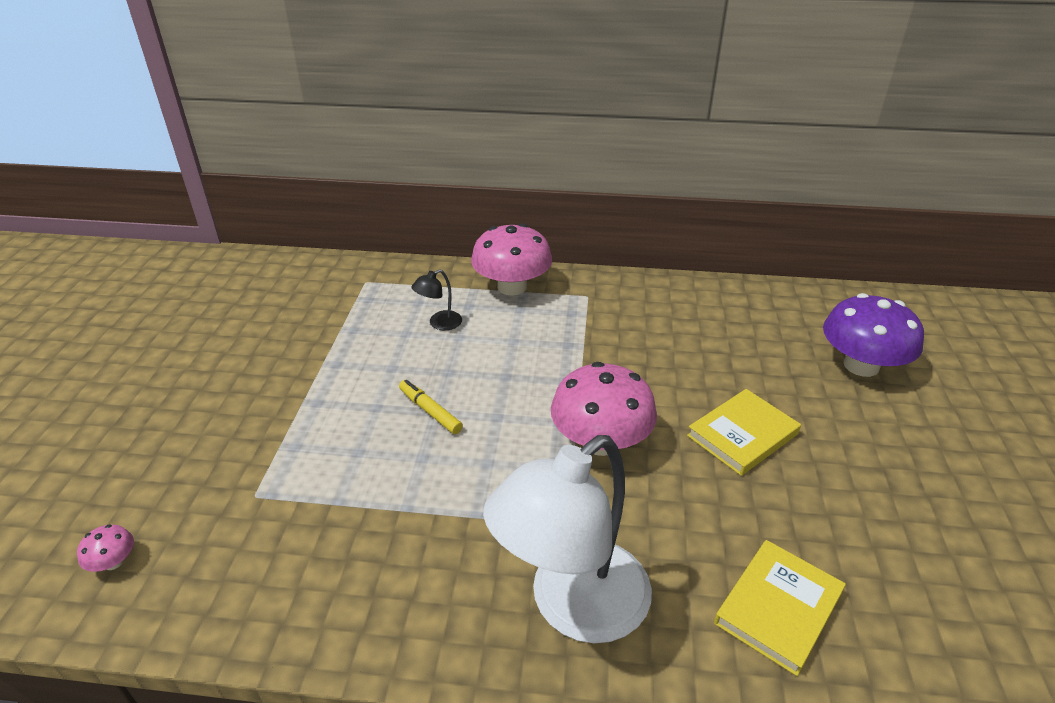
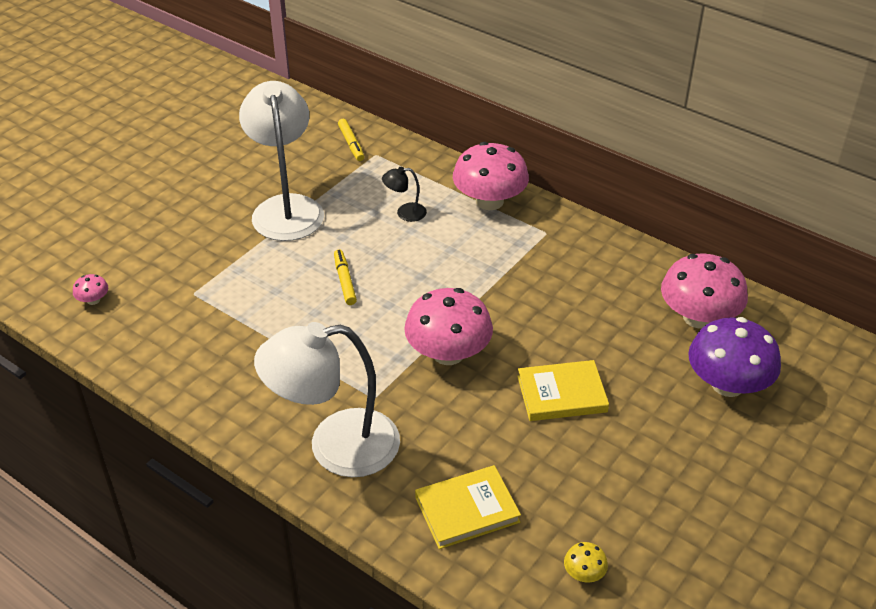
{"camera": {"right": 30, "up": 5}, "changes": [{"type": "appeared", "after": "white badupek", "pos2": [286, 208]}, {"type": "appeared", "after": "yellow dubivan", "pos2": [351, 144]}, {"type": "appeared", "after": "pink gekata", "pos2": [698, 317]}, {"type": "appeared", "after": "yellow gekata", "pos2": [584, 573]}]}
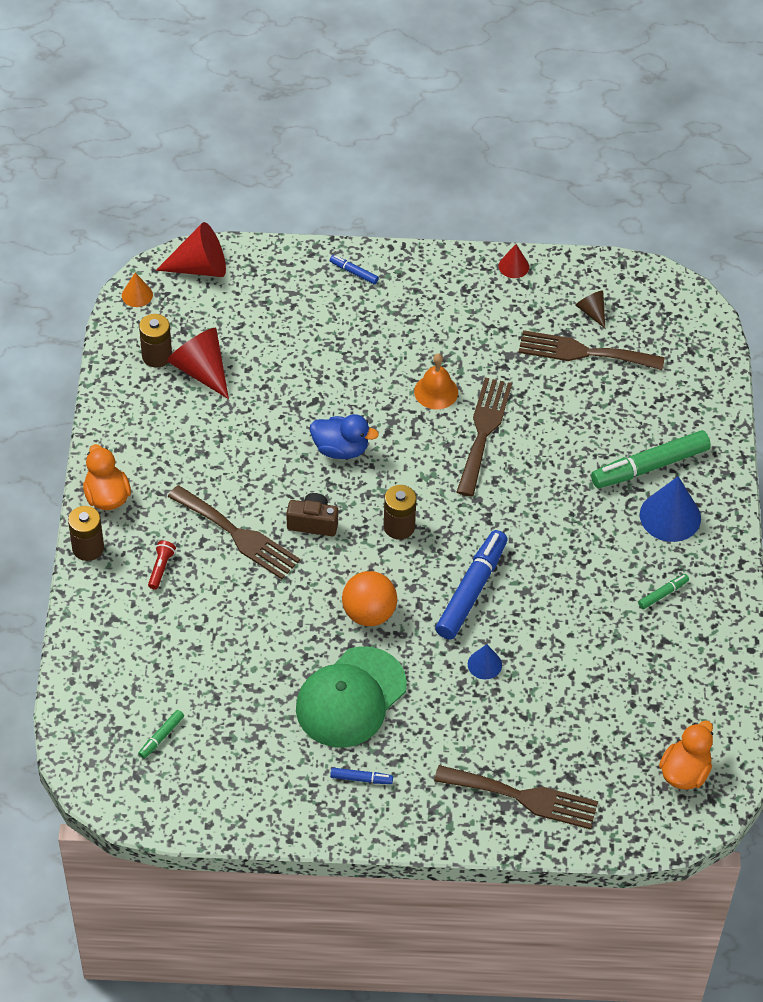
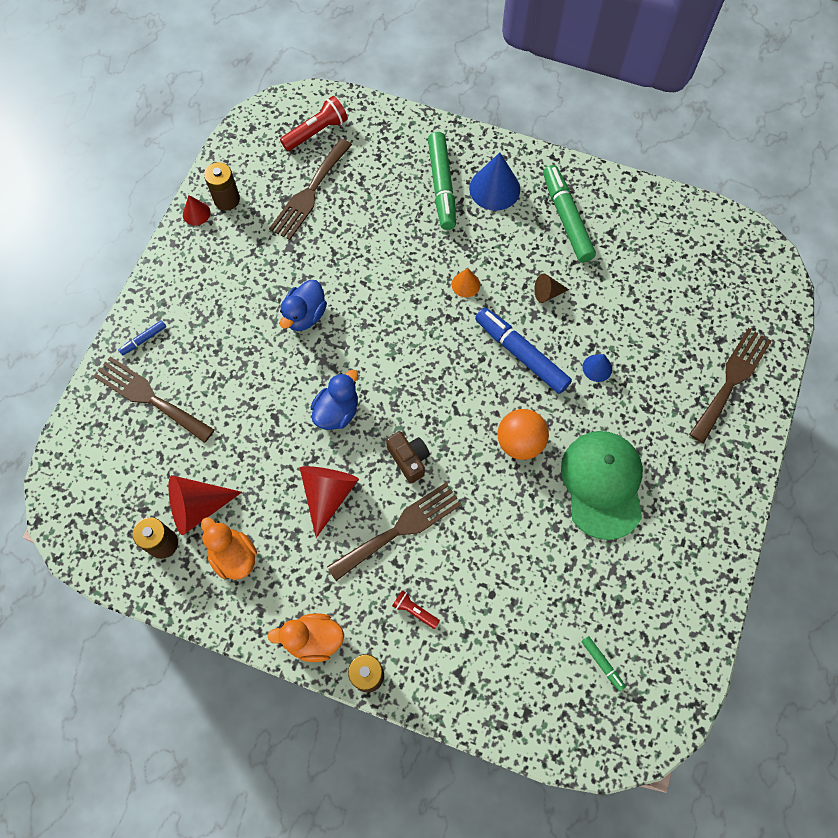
{"camera": {"right": -70, "up": 15}, "changes": [{"type": "relocated", "before": "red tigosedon", "pos1": [200, 267], "pos2": [328, 494]}, {"type": "relocated", "before": "orange tigosedon", "pos1": [137, 295], "pos2": [465, 284]}, {"type": "relocated", "before": "brown tigosedon", "pos1": [592, 312], "pos2": [547, 293]}, {"type": "exchanged", "before": "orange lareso", "after": "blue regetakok", "pos1": [436, 391], "pos2": [305, 315]}, {"type": "relocated", "before": "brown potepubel", "pos1": [483, 431], "pos2": [149, 397]}, {"type": "relocated", "before": "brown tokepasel", "pos1": [399, 527], "pos2": [227, 199]}, {"type": "spun", "before": "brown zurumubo", "pos1": [313, 523], "pos2": [409, 459], "turn": 120}, {"type": "size", "before": "green dubivan", "pos1": [663, 594], "pos2": [566, 218], "scale": 2.21}, {"type": "spun", "before": "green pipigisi", "pos1": [350, 698], "pos2": [602, 484], "turn": -150}, {"type": "relocated", "before": "orange regetakok", "pos1": [685, 772], "pos2": [234, 556]}, {"type": "missing", "before": "blue dubivan", "pos1": [361, 779]}, {"type": "appeared", "after": "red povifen", "pos2": [316, 132]}]}
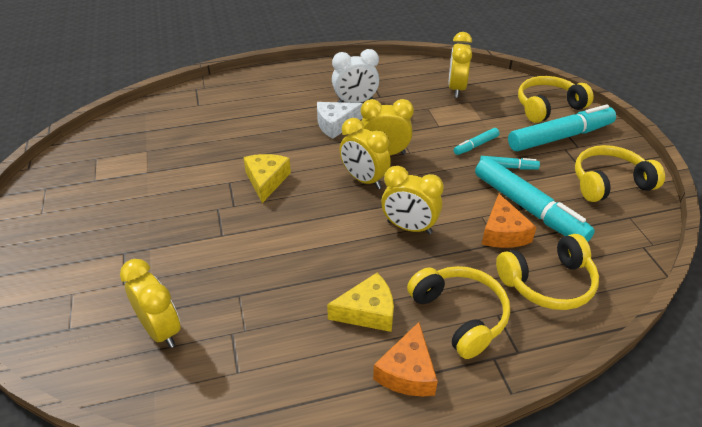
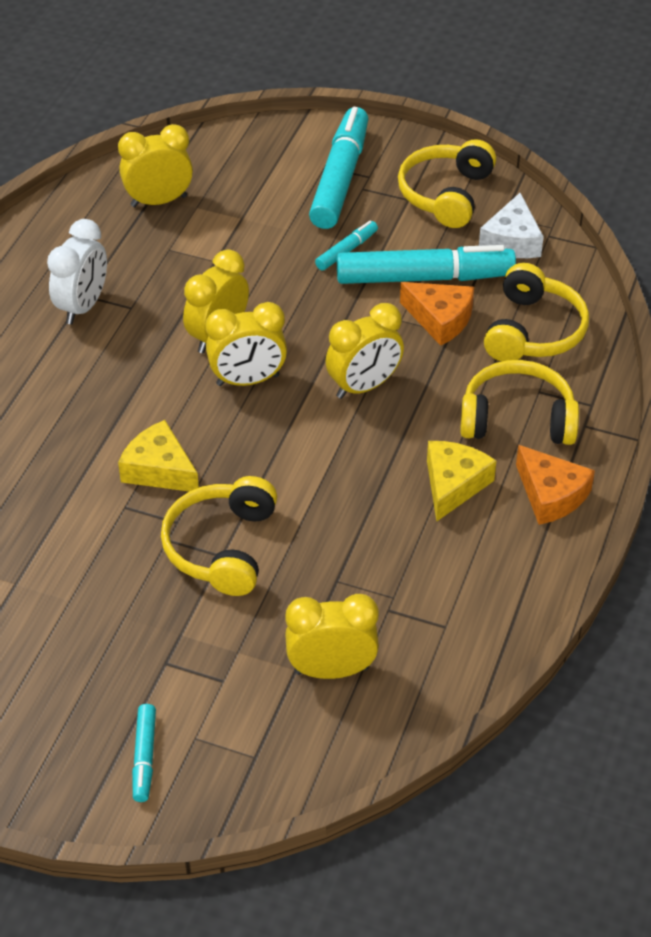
{"camera": {"right": -55, "up": 5}, "changes": [{"type": "spun", "before": "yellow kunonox", "pos1": [456, 89], "pos2": [159, 201], "turn": 120}, {"type": "relocated", "before": "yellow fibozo", "pos1": [548, 107], "pos2": [221, 547]}, {"type": "relocated", "before": "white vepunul", "pos1": [335, 124], "pos2": [512, 241]}, {"type": "relocated", "before": "turquoise dubivan", "pos1": [475, 145], "pos2": [144, 757]}]}
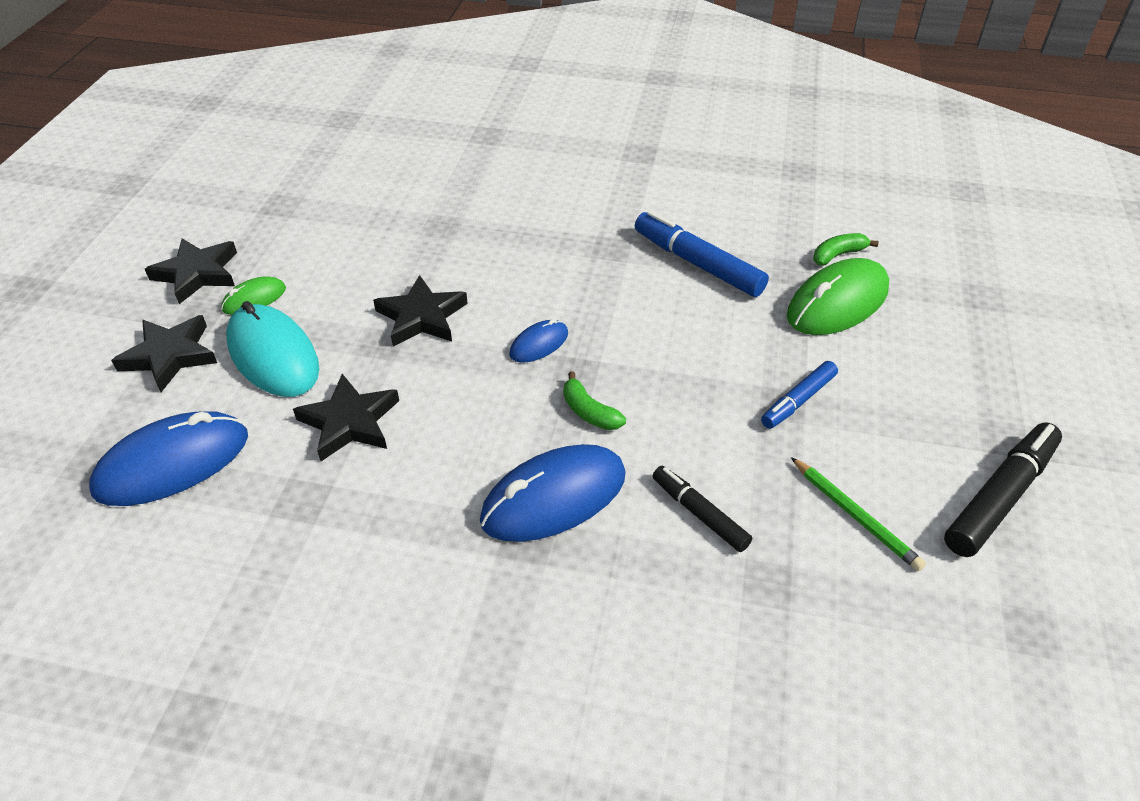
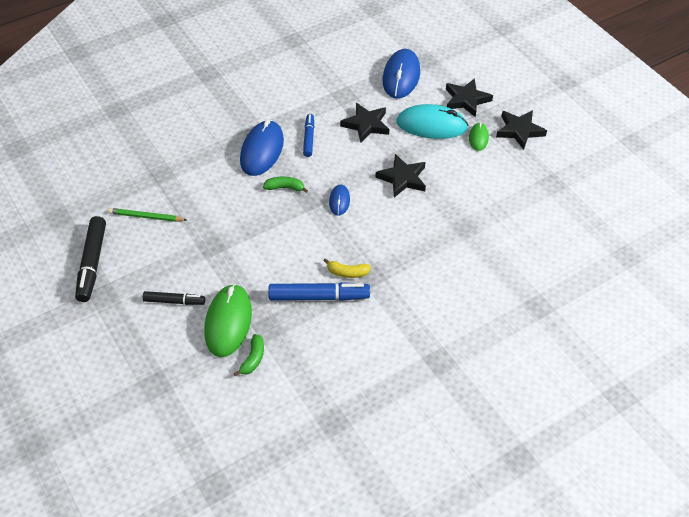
{"camera": {"right": 135, "up": 5}, "changes": [{"type": "relocated", "before": "blue dubivan", "pos1": [798, 401], "pos2": [308, 138]}, {"type": "relocated", "before": "black dubivan", "pos1": [699, 513], "pos2": [174, 301]}, {"type": "appeared", "after": "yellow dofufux", "pos2": [347, 272]}]}
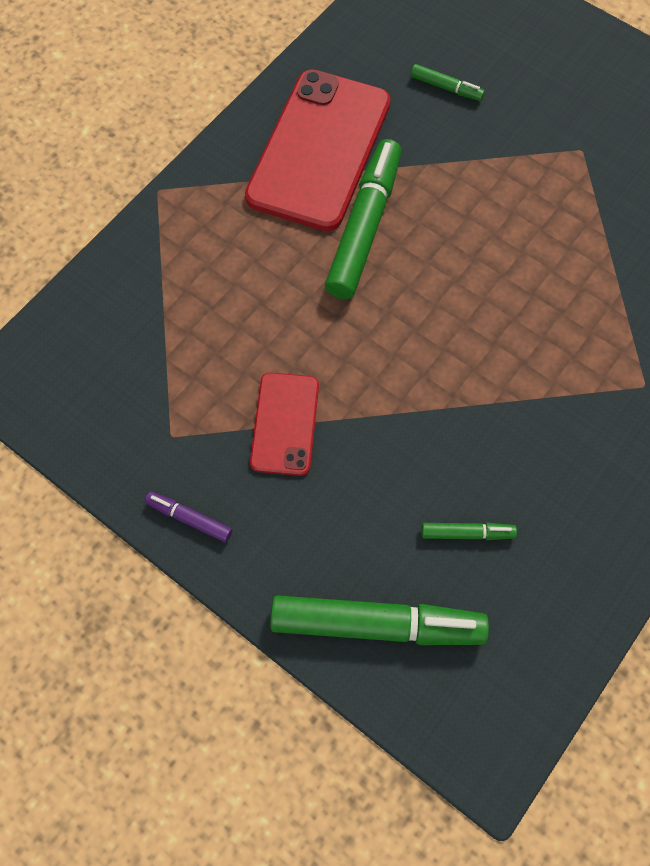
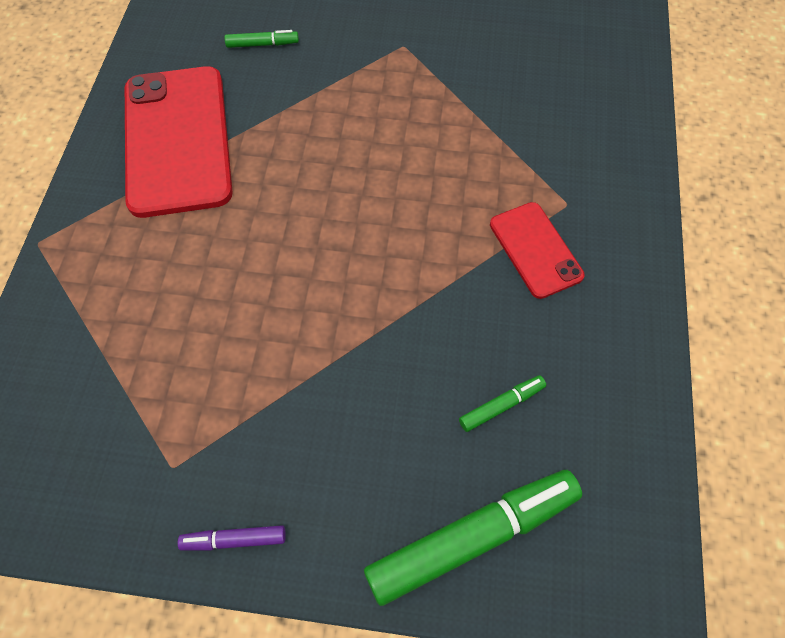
{"camera": {"right": -30, "up": -5}, "changes": [{"type": "missing", "before": "green dubivan", "pos1": [364, 227]}, {"type": "relocated", "before": "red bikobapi", "pos1": [285, 424], "pos2": [535, 250]}]}
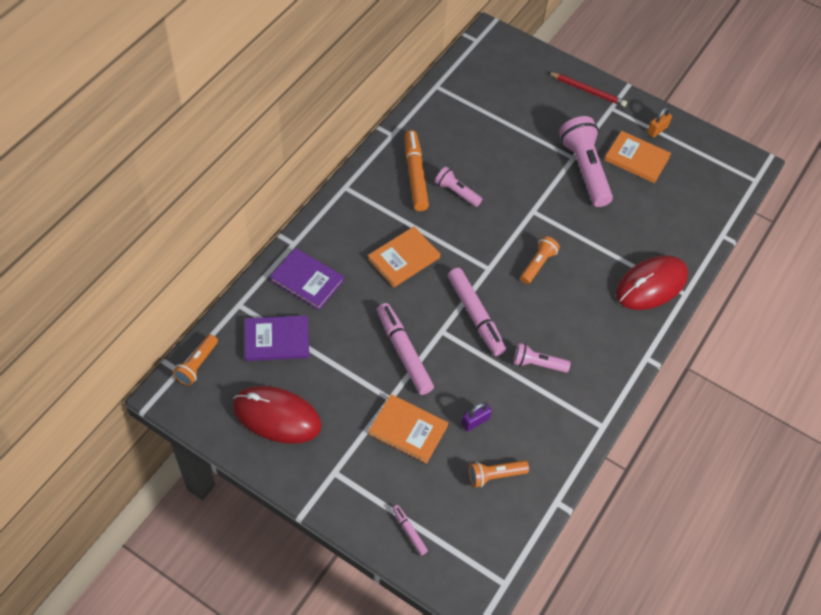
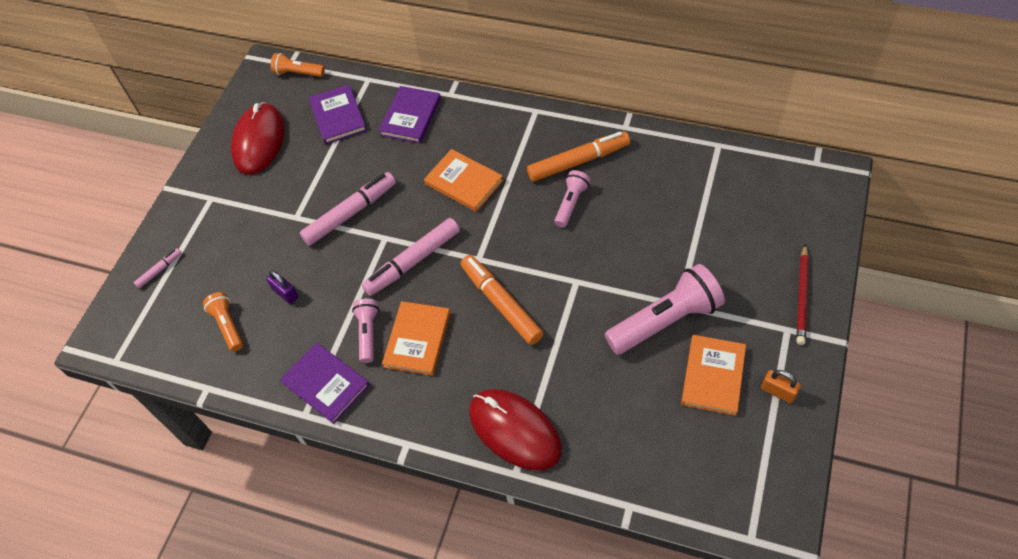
{"camera": {"right": 85, "up": 0}, "changes": [{"type": "exchanged", "before": "orange povifen", "after": "orange dubivan", "pos1": [538, 264], "pos2": [501, 303]}, {"type": "relocated", "before": "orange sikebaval", "pos1": [408, 430], "pos2": [417, 340]}, {"type": "appeared", "after": "purple sikebaval", "pos2": [326, 384]}]}
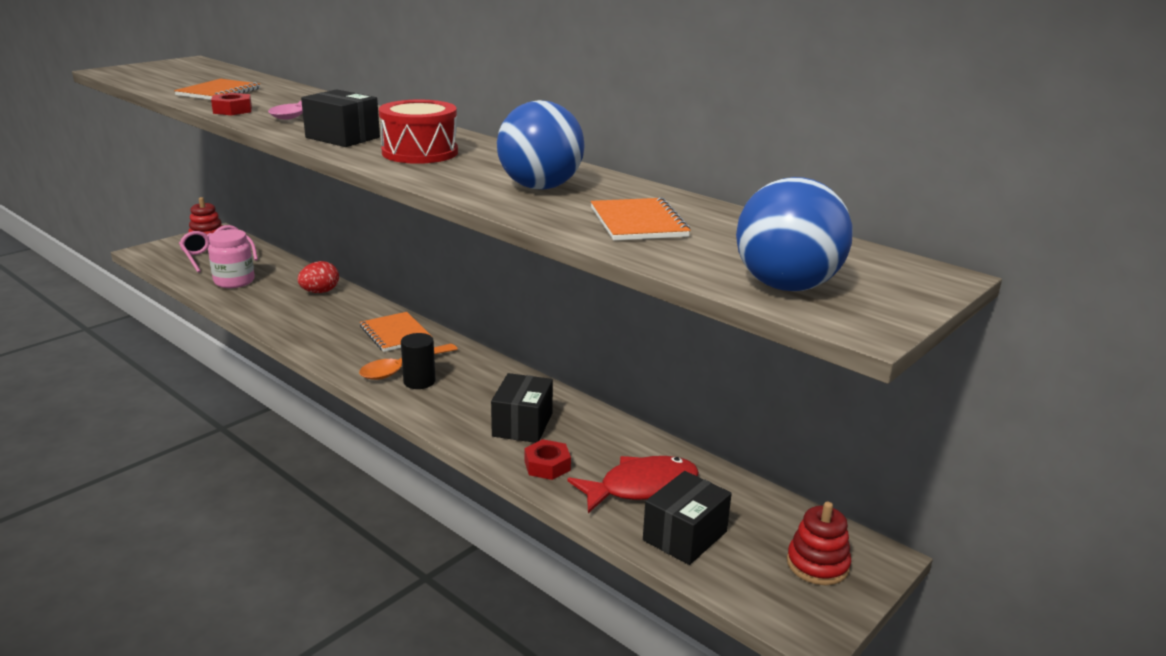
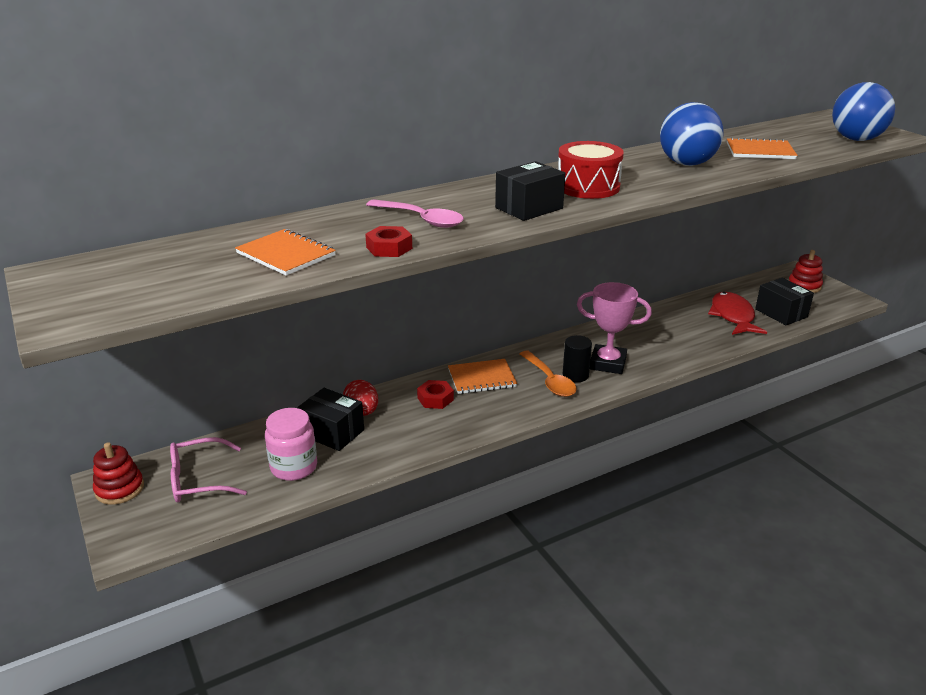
{"camera": {"right": -70, "up": 5}, "changes": [{"type": "relocated", "before": "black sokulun", "pos1": [522, 424], "pos2": [332, 432]}, {"type": "relocated", "before": "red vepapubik", "pos1": [547, 465], "pos2": [435, 399]}, {"type": "appeared", "after": "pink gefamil", "pos2": [608, 363]}]}
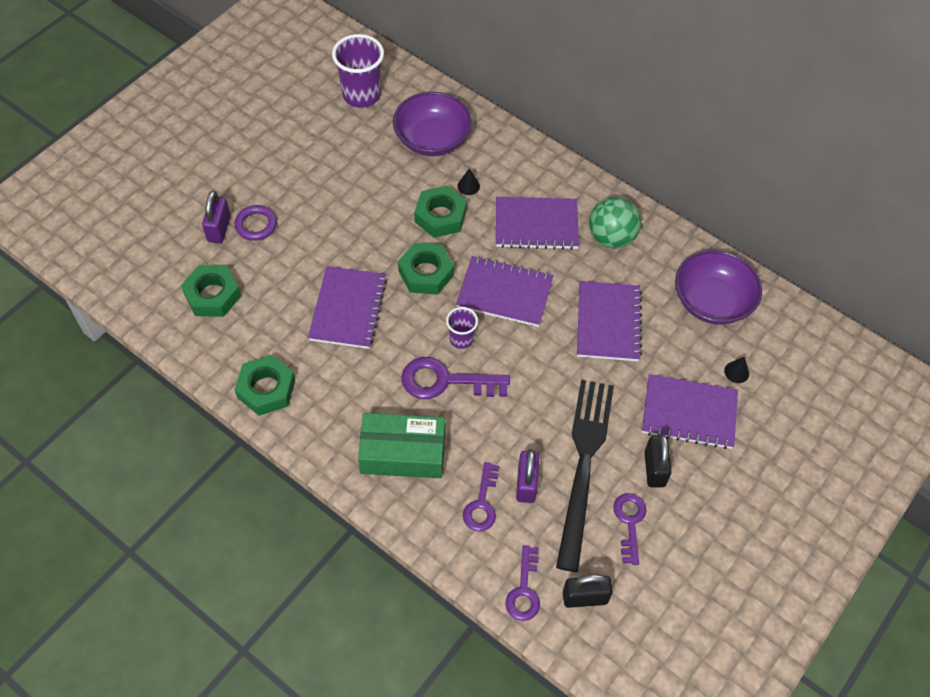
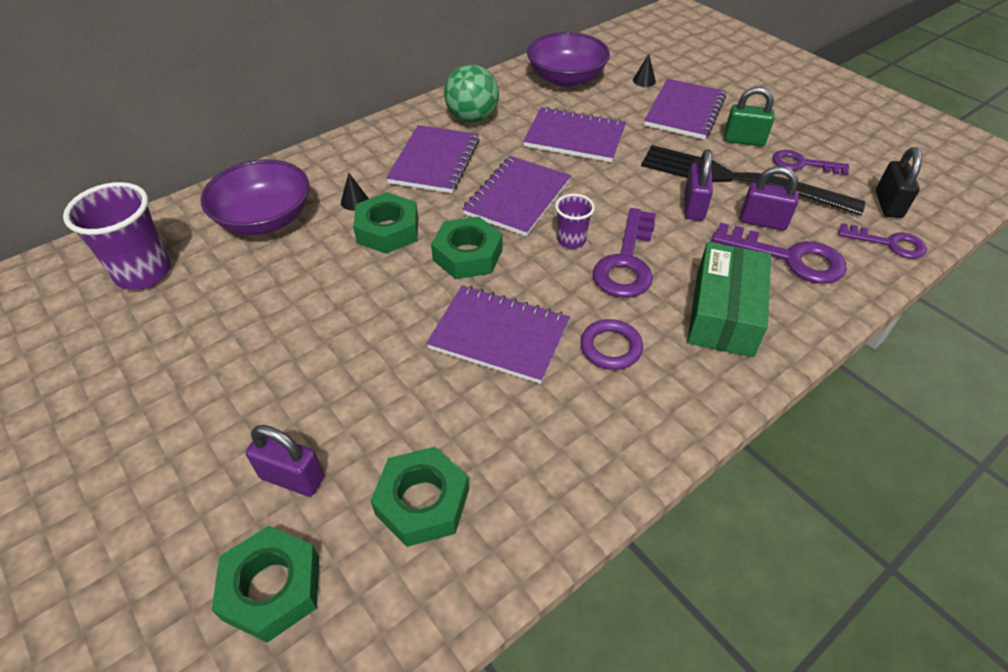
{"camera": {"right": -75, "up": -10}, "changes": [{"type": "relocated", "before": "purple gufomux", "pos1": [256, 225], "pos2": [610, 347]}, {"type": "relocated", "before": "green vepapubik", "pos1": [266, 389], "pos2": [272, 587]}, {"type": "colour", "before": "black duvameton", "after": "green duvameton", "pos1": [654, 469], "pos2": [744, 140]}, {"type": "size", "before": "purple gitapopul", "pos1": [482, 503], "pos2": [789, 258], "scale": 1.55}, {"type": "appeared", "after": "purple duvameton", "pos2": [693, 207]}]}
